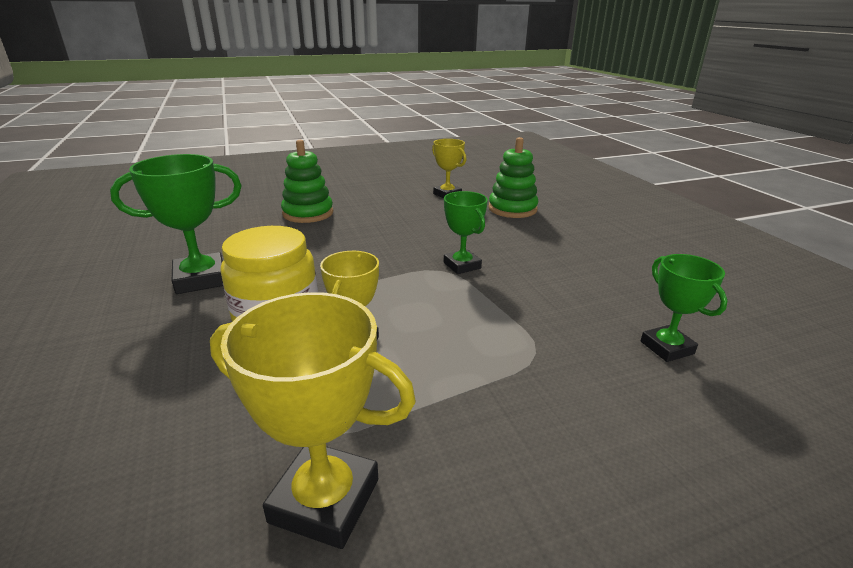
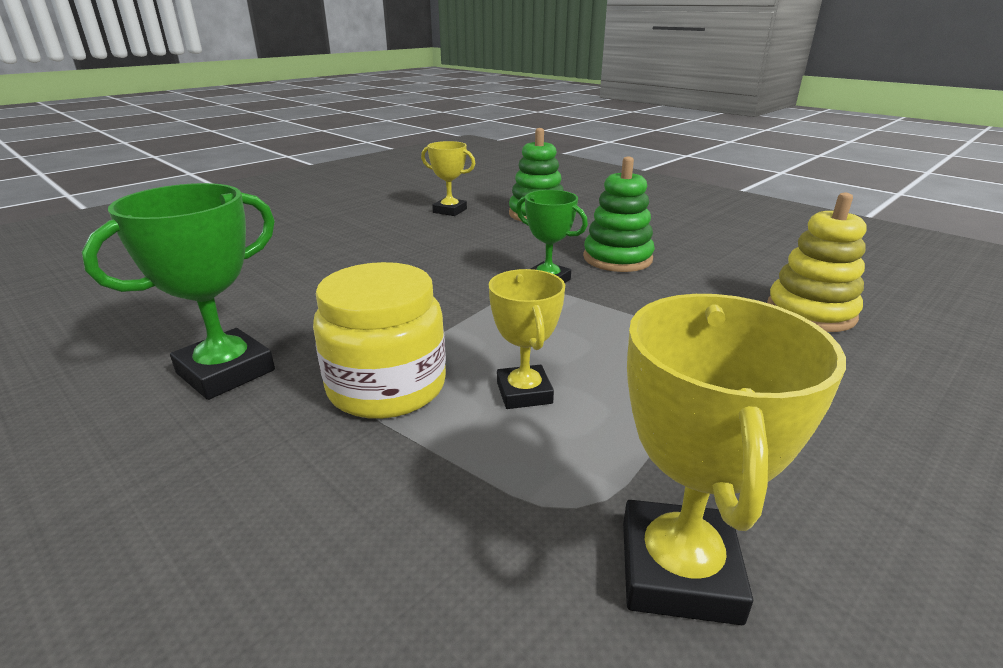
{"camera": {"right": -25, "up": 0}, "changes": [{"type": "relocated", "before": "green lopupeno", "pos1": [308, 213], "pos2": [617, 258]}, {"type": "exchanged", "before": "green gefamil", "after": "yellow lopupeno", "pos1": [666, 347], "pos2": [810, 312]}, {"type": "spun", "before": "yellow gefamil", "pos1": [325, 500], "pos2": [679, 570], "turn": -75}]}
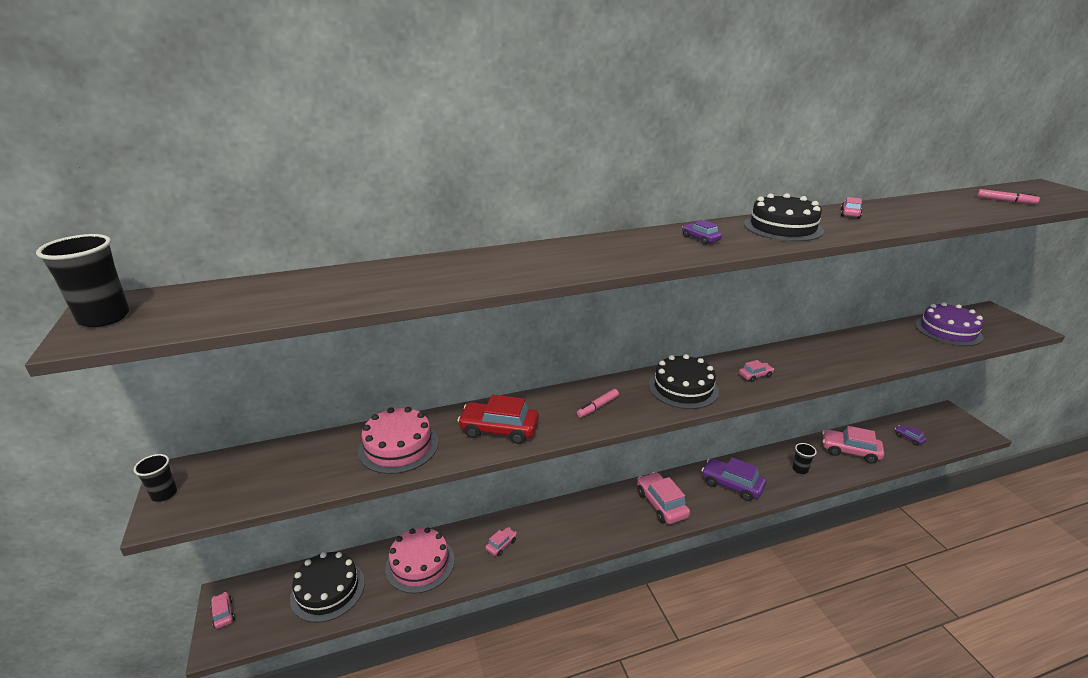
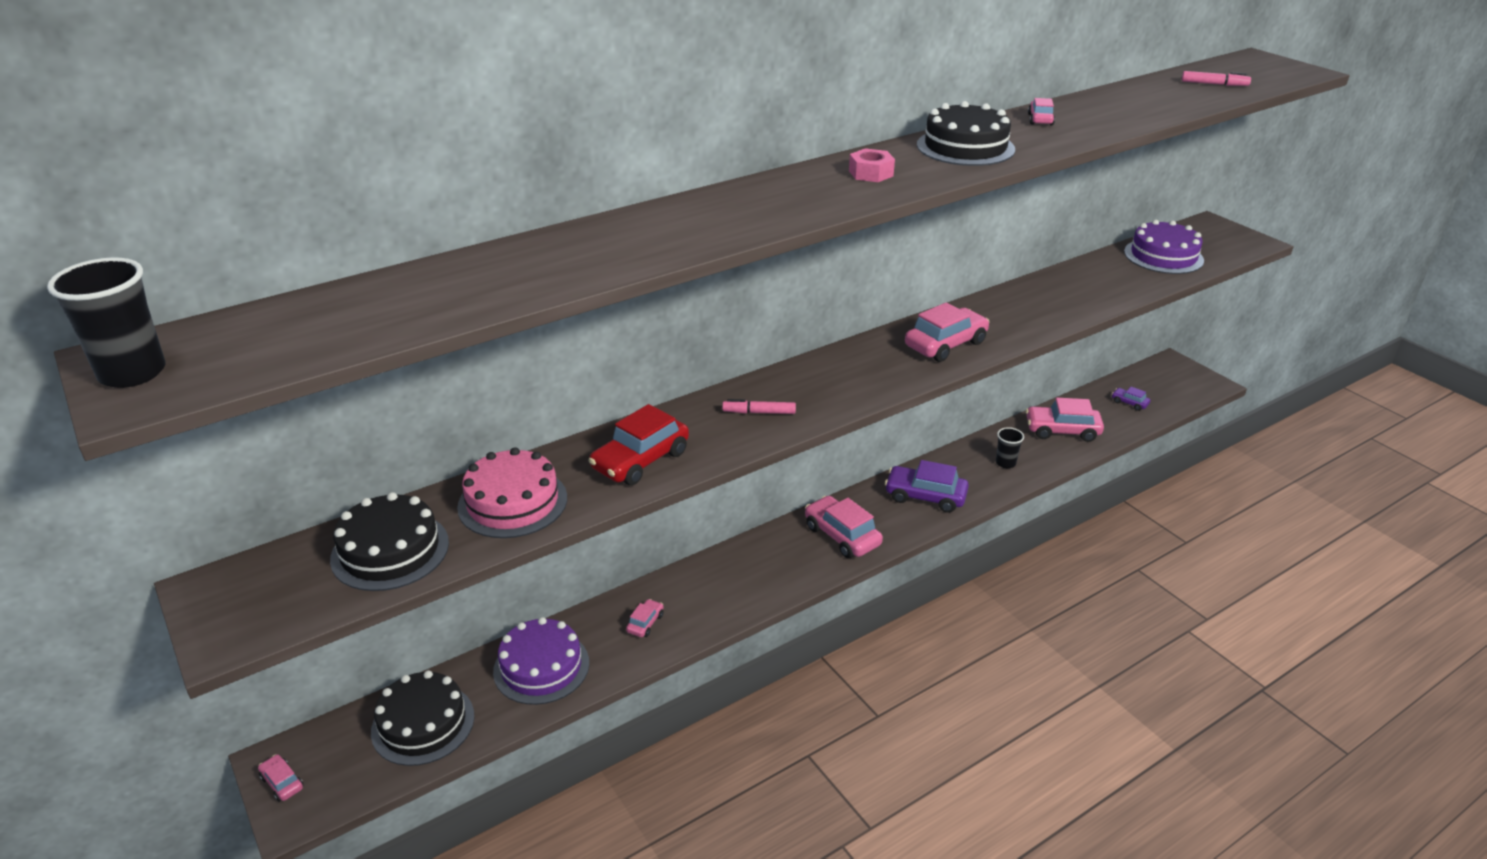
{"camera": {"right": -15, "up": 5}, "changes": [{"type": "exchanged", "before": "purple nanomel", "after": "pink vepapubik", "pos1": [700, 239], "pos2": [870, 173]}, {"type": "relocated", "before": "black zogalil", "pos1": [683, 388], "pos2": [390, 550]}, {"type": "size", "before": "pink nanomel", "pos1": [755, 375], "pos2": [945, 344], "scale": 1.98}, {"type": "spun", "before": "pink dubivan", "pos1": [597, 407], "pos2": [759, 412], "turn": 60}, {"type": "spun", "before": "red nanomel", "pos1": [499, 430], "pos2": [640, 460], "turn": -45}, {"type": "missing", "before": "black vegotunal", "pos1": [164, 494]}, {"type": "colour", "before": "pink zogalil", "after": "purple zogalil", "pos1": [420, 563], "pos2": [541, 667]}]}
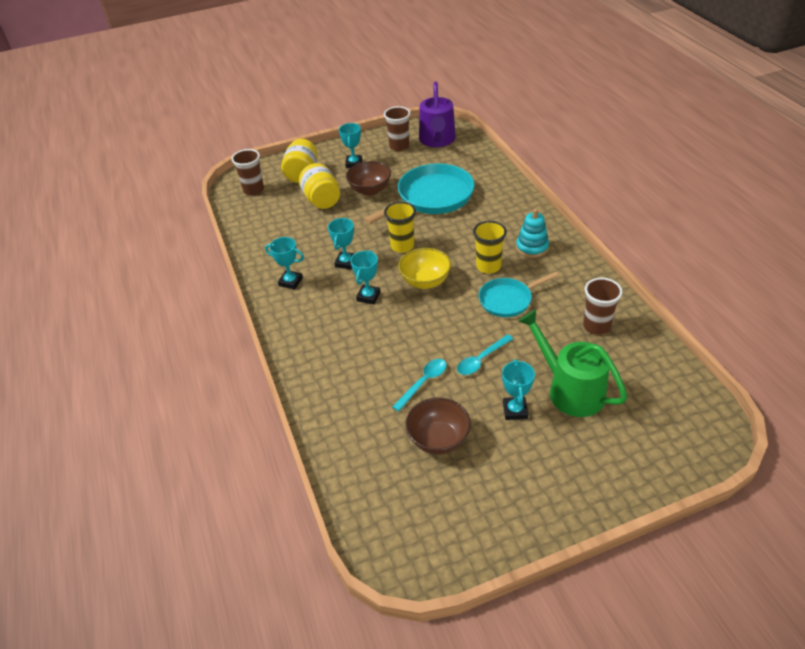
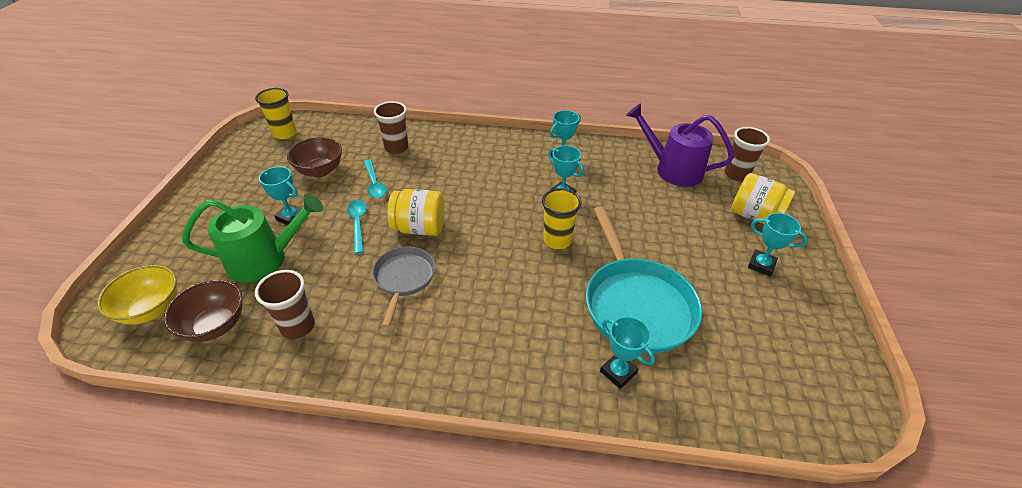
{"camera": {"right": 115, "up": 0}, "changes": [{"type": "relocated", "before": "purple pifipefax", "pos1": [437, 140], "pos2": [672, 169]}, {"type": "relocated", "before": "brown vegotunal", "pos1": [399, 146], "pos2": [396, 148]}, {"type": "relocated", "before": "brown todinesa", "pos1": [370, 190], "pos2": [215, 325]}, {"type": "relocated", "before": "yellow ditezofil", "pos1": [322, 200], "pos2": [419, 228]}, {"type": "missing", "before": "turquoise lopupeno", "pos1": [532, 247]}, {"type": "relocated", "before": "yellow vegotunal", "pos1": [488, 266], "pos2": [285, 133]}, {"type": "relocated", "before": "yellow todinesa", "pos1": [425, 281], "pos2": [152, 309]}, {"type": "relocated", "before": "turquoise gefamil", "pos1": [368, 296], "pos2": [618, 372]}, {"type": "colour", "before": "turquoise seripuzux", "after": "grey seripuzux", "pos1": [508, 300], "pos2": [404, 279]}]}
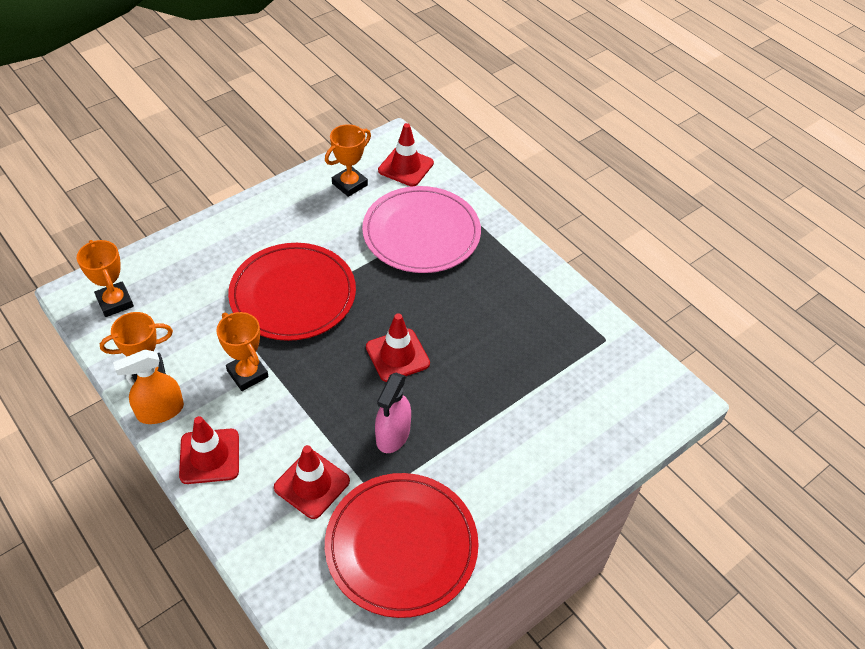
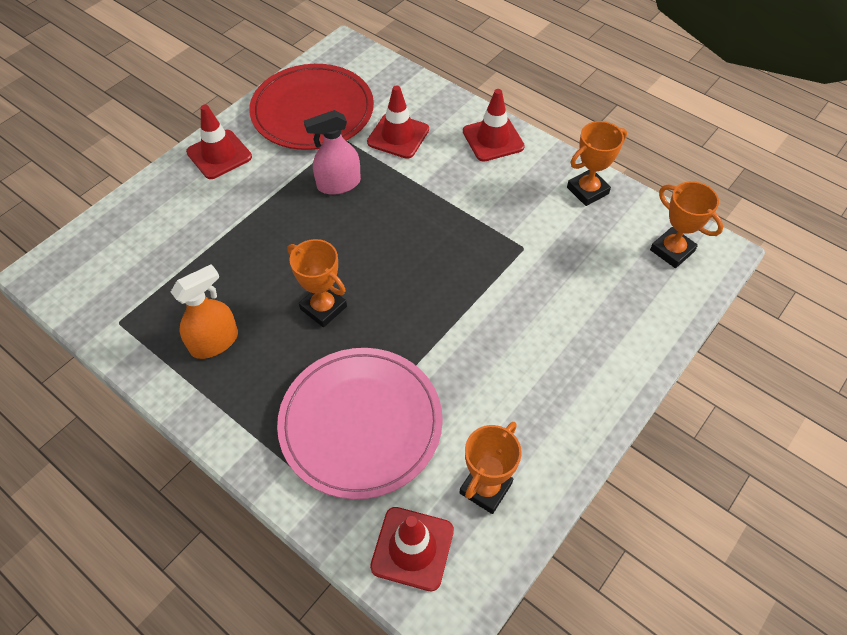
{"camera": {"right": 170, "up": 5}, "changes": [{"type": "missing", "before": "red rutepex", "pos1": [293, 294]}, {"type": "relocated", "before": "orange gefamil", "pos1": [247, 374], "pos2": [323, 308]}, {"type": "relocated", "before": "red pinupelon", "pos1": [397, 355], "pos2": [219, 155]}, {"type": "relocated", "before": "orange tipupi", "pos1": [160, 411], "pos2": [214, 342]}, {"type": "spun", "before": "pink tipupi", "pos1": [393, 435], "pos2": [338, 184], "turn": -120}]}
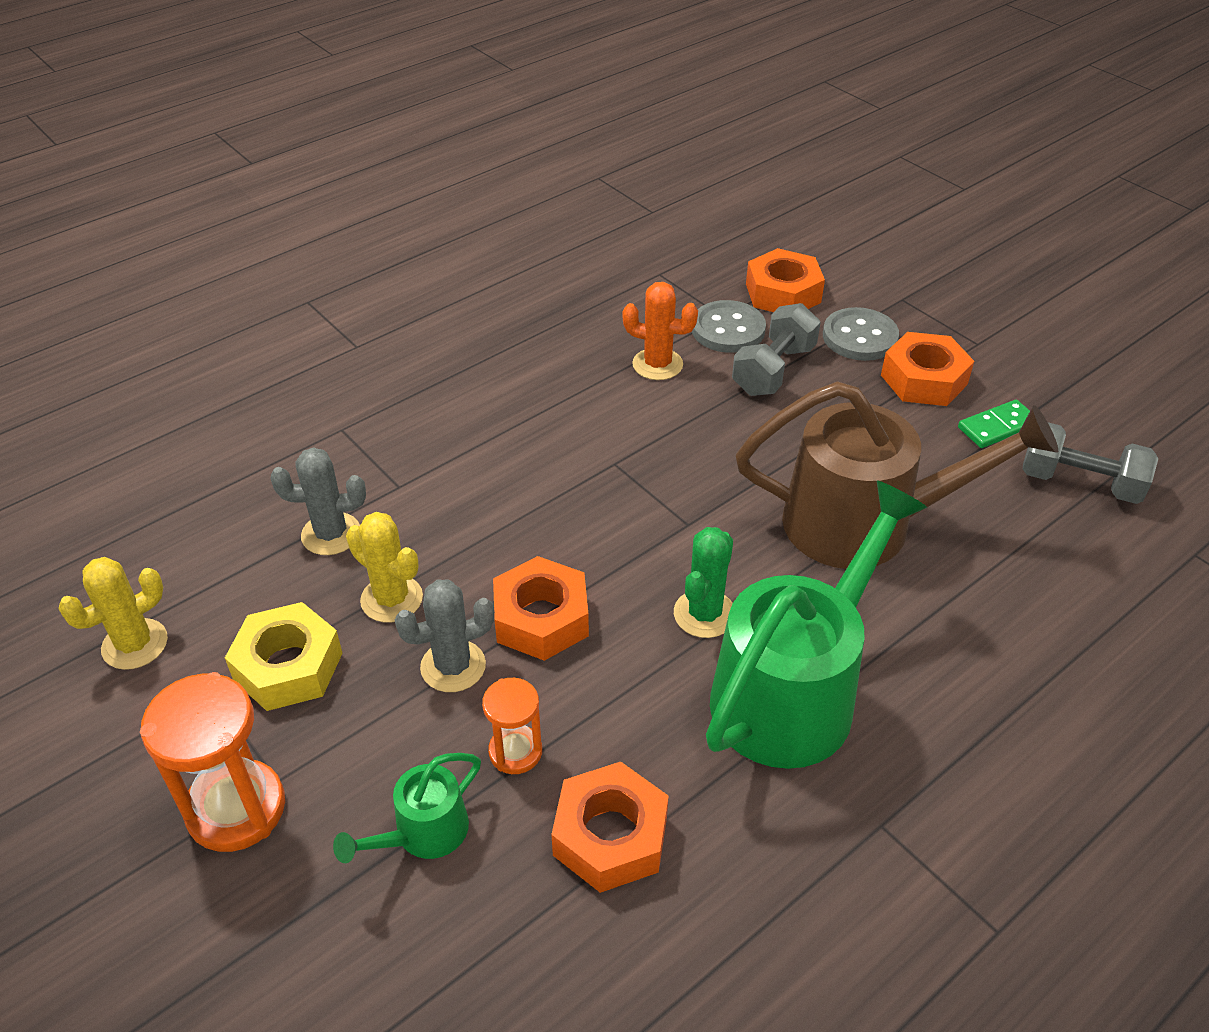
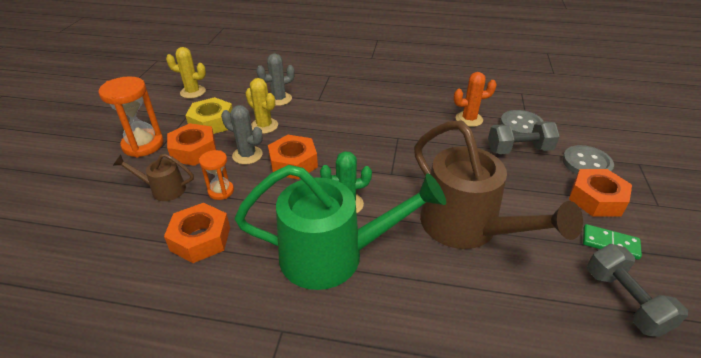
{"camera": {"right": 50, "up": -5}, "changes": [{"type": "relocated", "before": "orange vepapubik", "pos1": [783, 293], "pos2": [193, 150]}, {"type": "spun", "before": "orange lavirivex", "pos1": [657, 364], "pos2": [469, 119], "turn": -75}, {"type": "spun", "before": "grey lavirivex", "pos1": [331, 534], "pos2": [279, 99], "turn": -75}, {"type": "spun", "before": "yellow lavirivex", "pos1": [391, 599], "pos2": [264, 126], "turn": -45}, {"type": "colour", "before": "green pifipefax", "after": "brown pifipefax", "pos1": [422, 834], "pos2": [163, 189]}]}
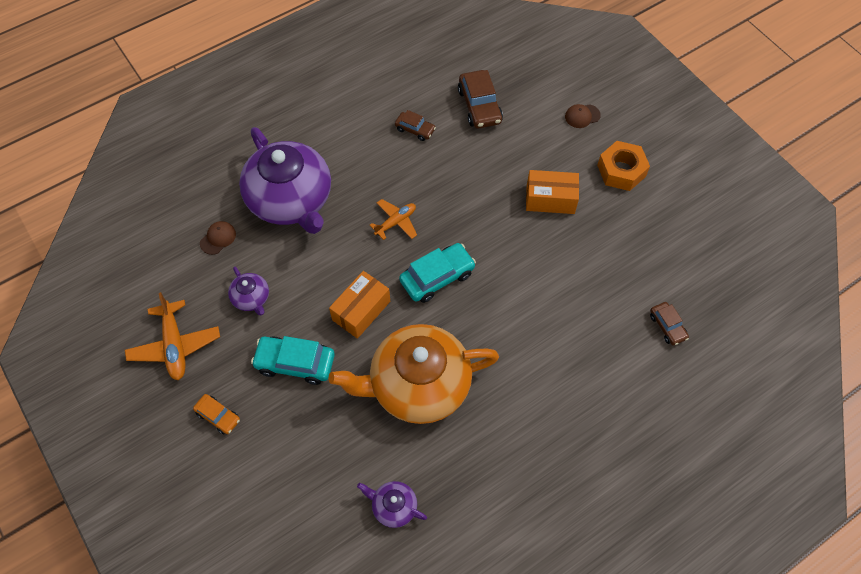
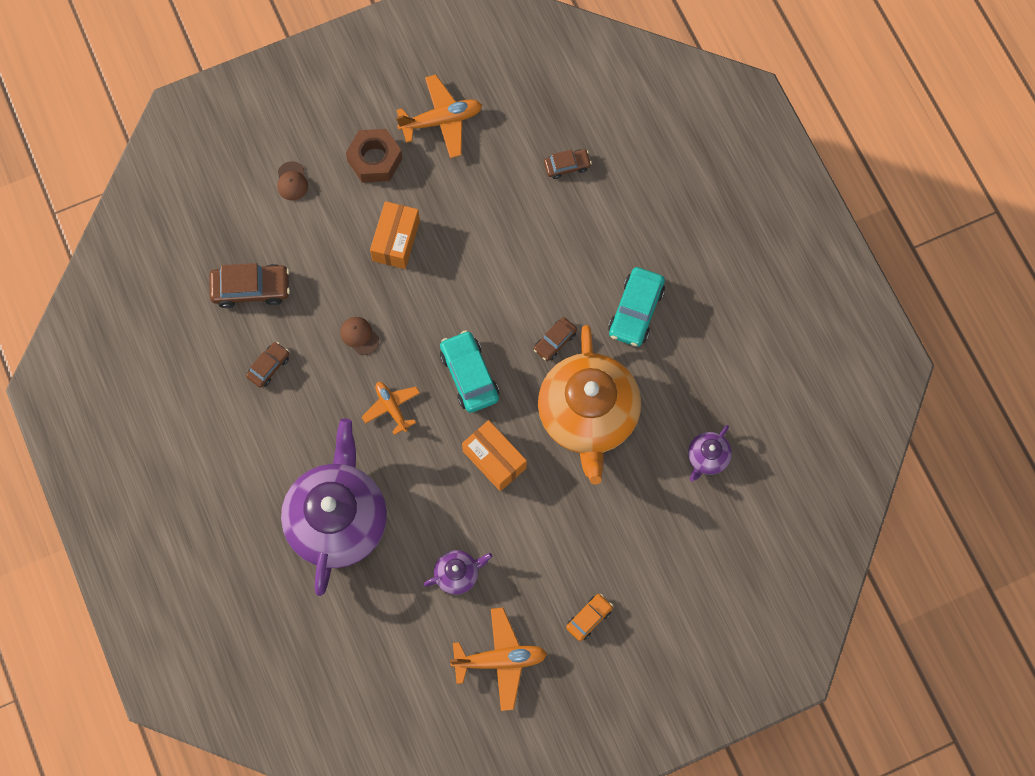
{"camera": {"right": -80, "up": 10}, "changes": [{"type": "spun", "before": "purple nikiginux", "pos1": [291, 200], "pos2": [337, 519], "turn": -60}, {"type": "colour", "before": "orange vepapubik", "after": "brown vepapubik", "pos1": [621, 171], "pos2": [375, 159]}, {"type": "relocated", "before": "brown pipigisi", "pos1": [218, 238], "pos2": [359, 336]}, {"type": "relocated", "before": "turquoise nanomel", "pos1": [295, 363], "pos2": [636, 311]}, {"type": "appeared", "after": "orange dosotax", "pos2": [441, 121]}, {"type": "appeared", "after": "brown nanomel", "pos2": [555, 341]}]}
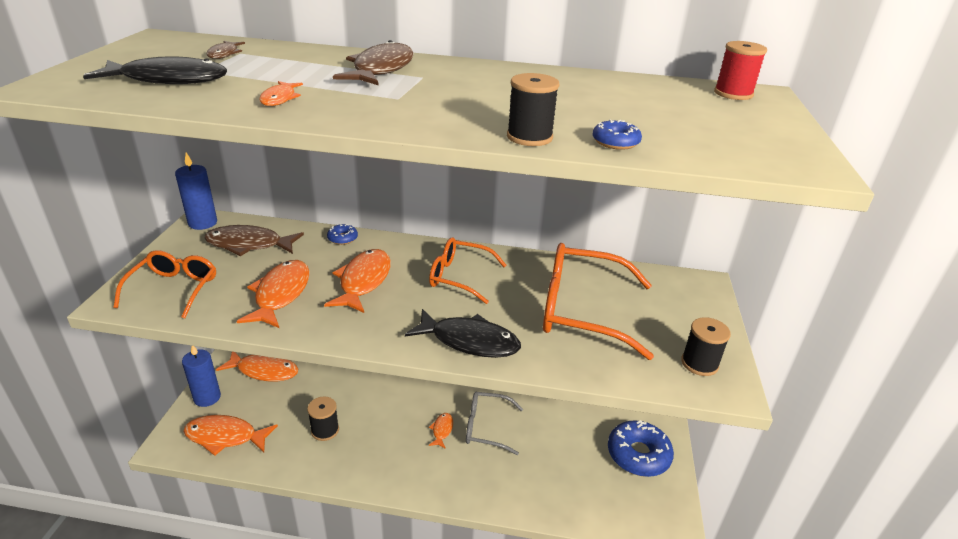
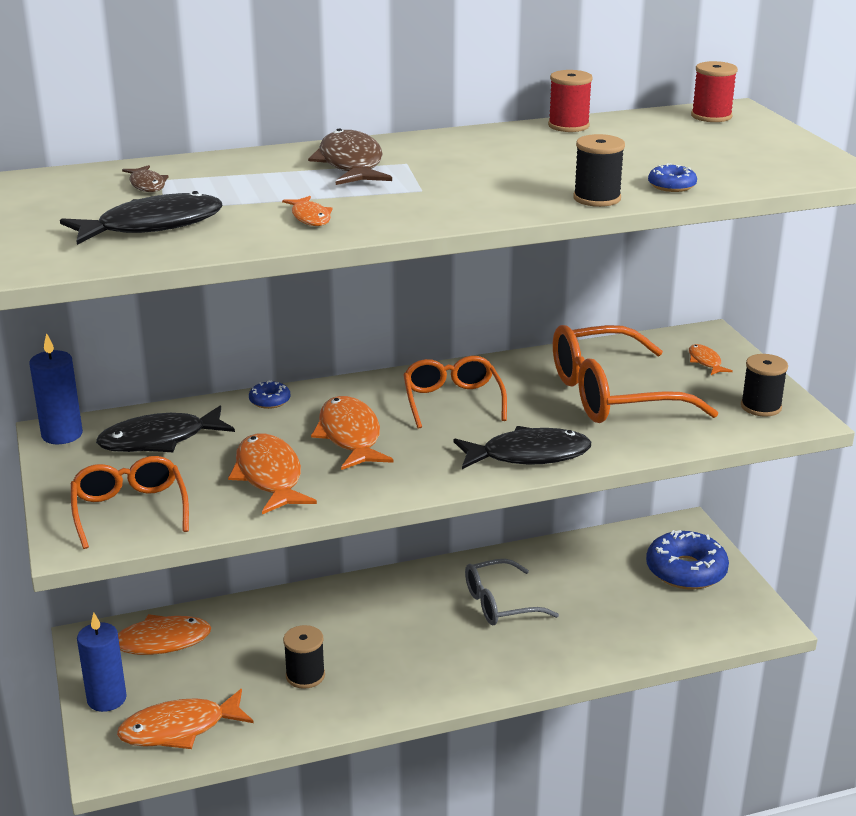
{"camera": {"right": -25, "up": -5}, "changes": [{"type": "colour", "before": "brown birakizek", "after": "black birakizek", "pos1": [249, 245], "pos2": [159, 440]}, {"type": "spun", "before": "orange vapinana", "pos1": [459, 277], "pos2": [452, 401], "turn": 90}, {"type": "relocated", "before": "orange birakizek", "pos1": [442, 430], "pos2": [705, 362]}, {"type": "appeared", "after": "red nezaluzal", "pos2": [568, 126]}]}
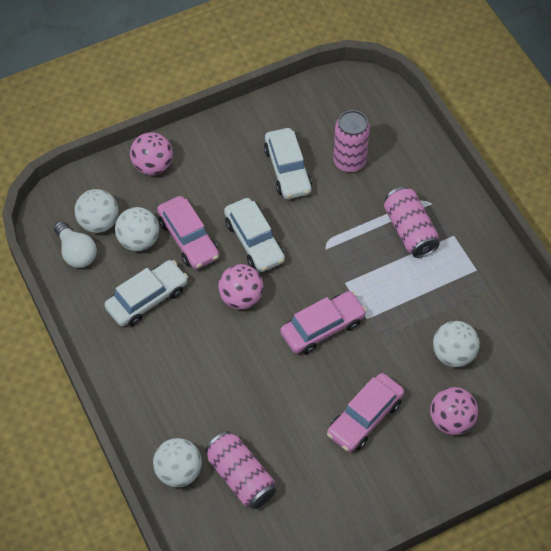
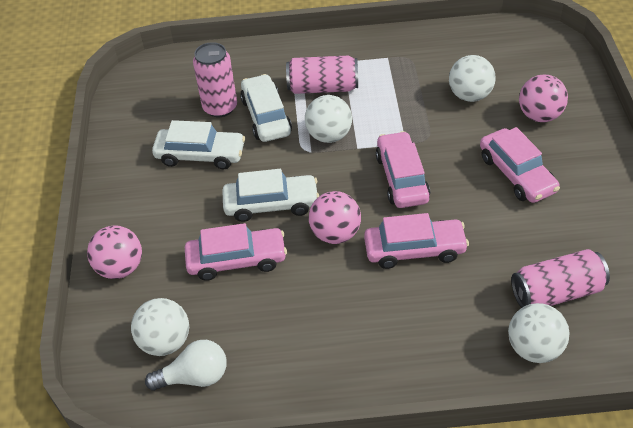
{"camera": {"right": -65, "up": -10}, "changes": [{"type": "relocated", "before": "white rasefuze", "pos1": [139, 240], "pos2": [329, 135]}, {"type": "relocated", "before": "white nanomel", "pos1": [147, 299], "pos2": [266, 116]}, {"type": "appeared", "after": "pink nanomel", "pos2": [414, 250]}]}
